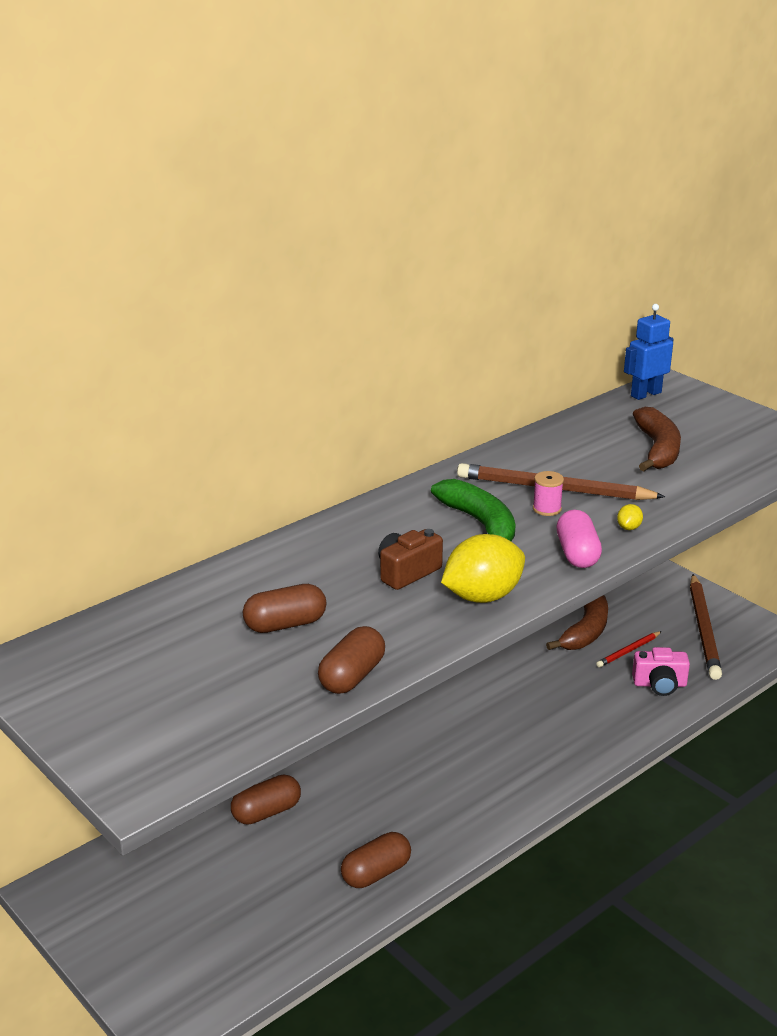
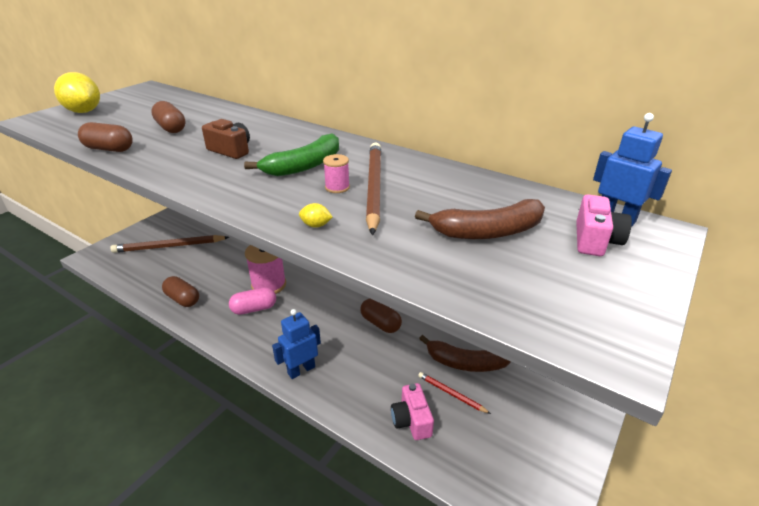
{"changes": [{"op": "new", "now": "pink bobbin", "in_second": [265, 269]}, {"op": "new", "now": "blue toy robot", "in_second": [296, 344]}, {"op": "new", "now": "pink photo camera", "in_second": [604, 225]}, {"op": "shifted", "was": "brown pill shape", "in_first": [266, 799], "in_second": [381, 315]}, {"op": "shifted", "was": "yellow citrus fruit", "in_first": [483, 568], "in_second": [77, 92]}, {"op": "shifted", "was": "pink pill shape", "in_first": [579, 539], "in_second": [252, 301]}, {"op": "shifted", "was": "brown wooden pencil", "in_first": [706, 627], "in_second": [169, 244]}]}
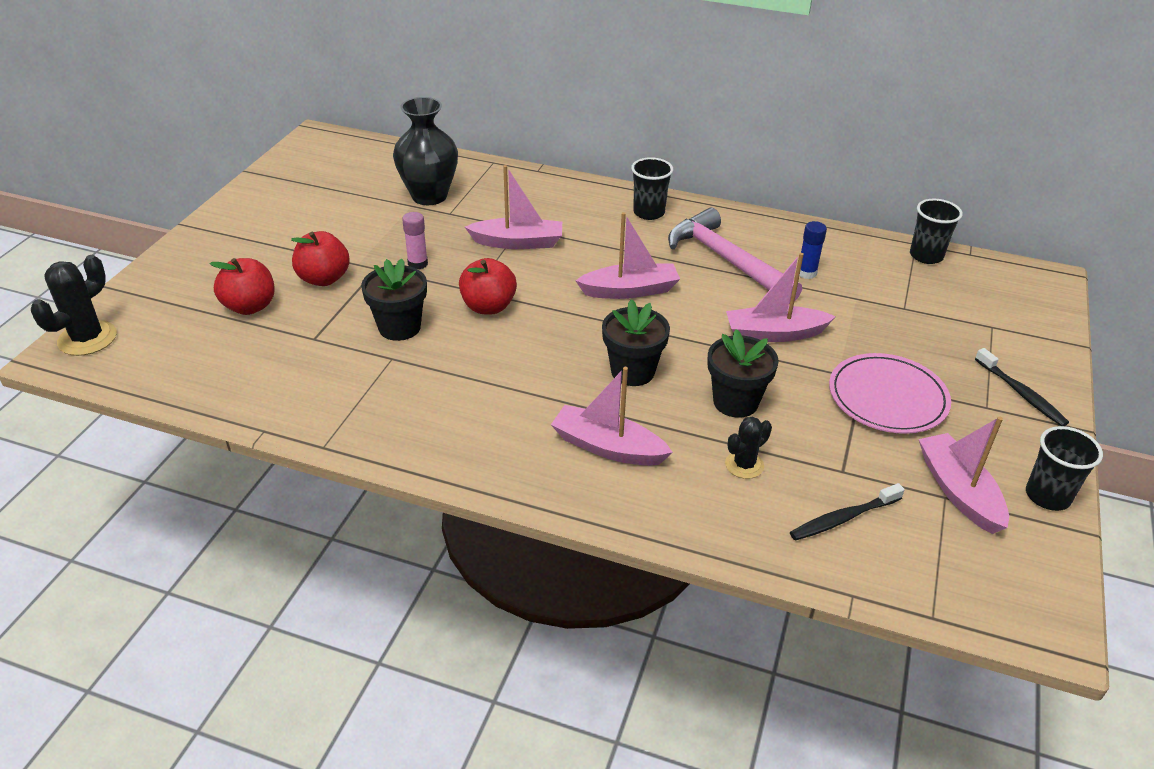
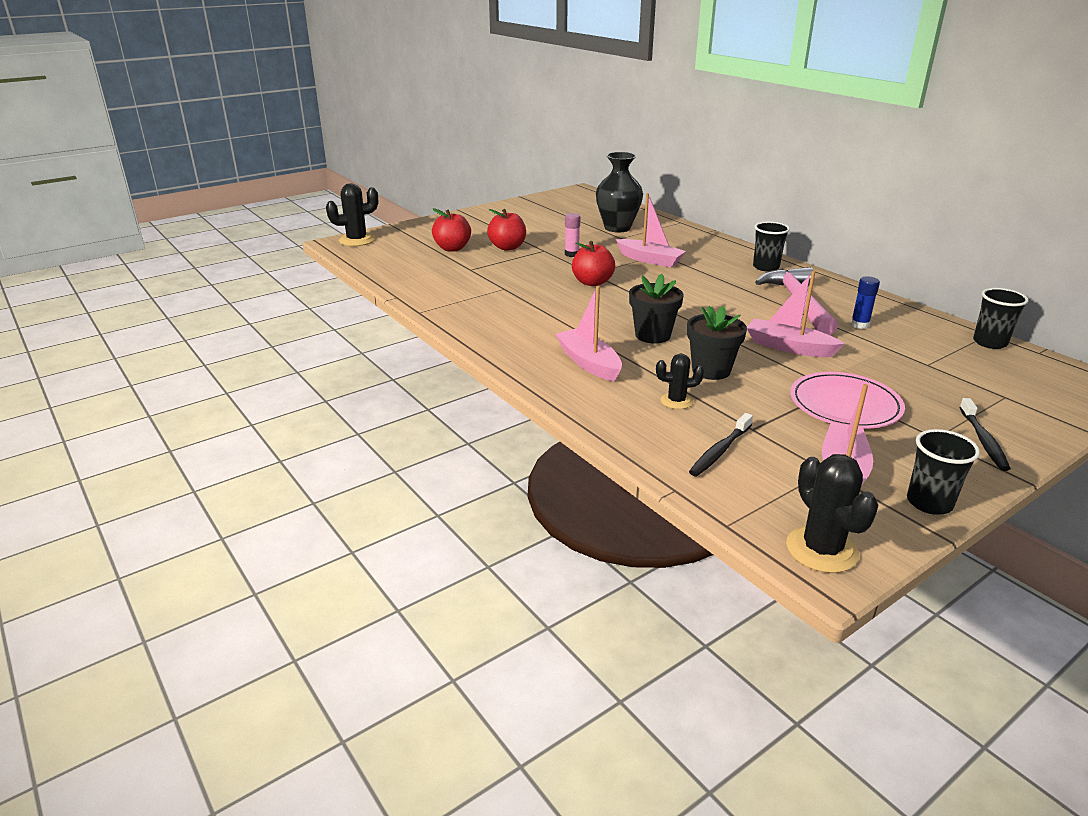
{"changes": [{"op": "gone", "was": "ebony plant pot", "in_first": [394, 299]}, {"op": "gone", "was": "pink toy boat", "in_first": [627, 255]}, {"op": "new", "now": "ebony prickly plant", "in_second": [832, 513]}, {"op": "rotated", "was": "ebony toothbrush", "in_first": [847, 512], "in_second": [721, 444], "clockwise": -60}]}
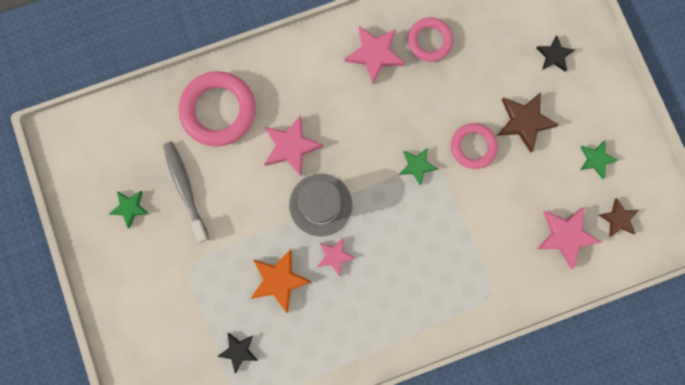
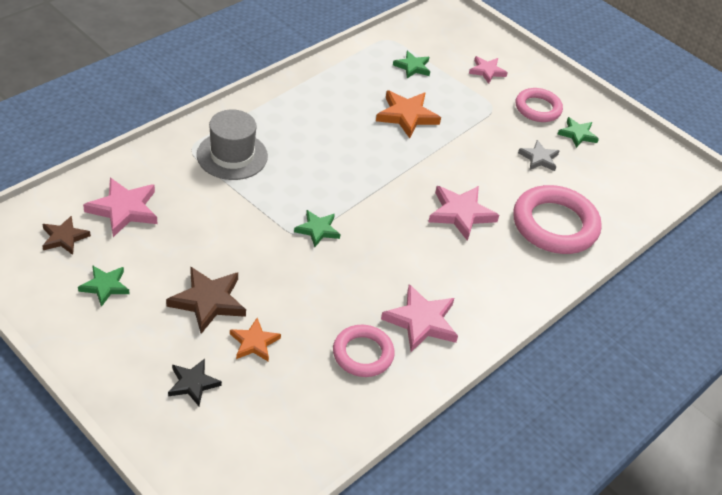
{"changes": [{"op": "new", "now": "bright orange five-pointed star", "in_second": [255, 340]}, {"op": "shifted", "was": "gray hat", "in_first": [320, 205], "in_second": [232, 145]}, {"op": "shifted", "was": "pink five-pointed star", "in_first": [336, 257], "in_second": [488, 70]}, {"op": "shifted", "was": "pink hoop", "in_first": [474, 146], "in_second": [539, 105]}, {"op": "swapped", "was": "gray toothbrush", "now": "gray five-pointed star", "in_first": [186, 192], "in_second": [539, 155]}, {"op": "repainted", "was": "ebony five-pointed star", "now": "emerald five-pointed star", "in_first": [237, 353], "in_second": [411, 64]}]}
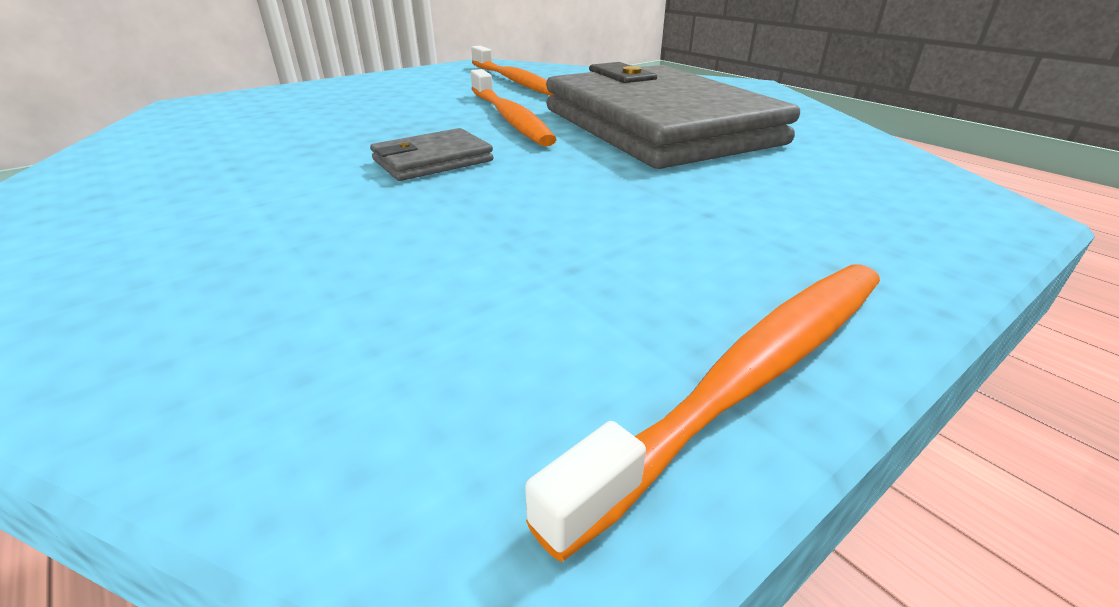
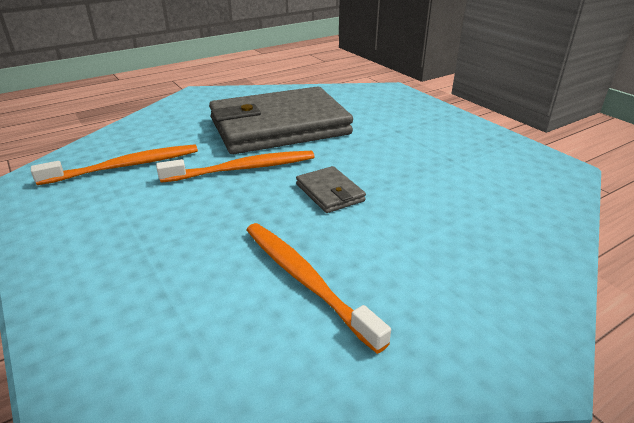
{"changes": [{"op": "shifted", "was": "bright orange toothbrush", "in_first": [702, 413], "in_second": [319, 288]}]}
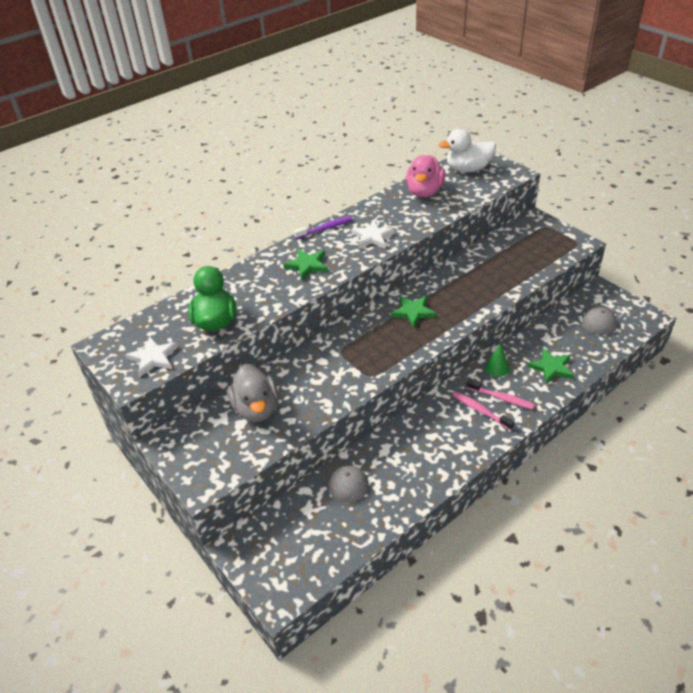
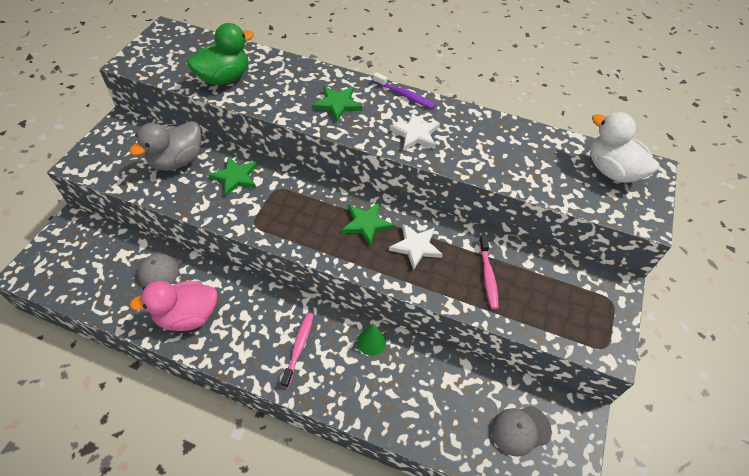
{"changes": [{"op": "shifted", "was": "white five-pointed star", "in_first": [152, 357], "in_second": [416, 247]}, {"op": "shifted", "was": "pink toy duck", "in_first": [426, 176], "in_second": [174, 306]}, {"op": "shifted", "was": "pink toothbrush", "in_first": [501, 394], "in_second": [489, 272]}, {"op": "shifted", "was": "emerald five-pointed star", "in_first": [551, 366], "in_second": [232, 176]}]}
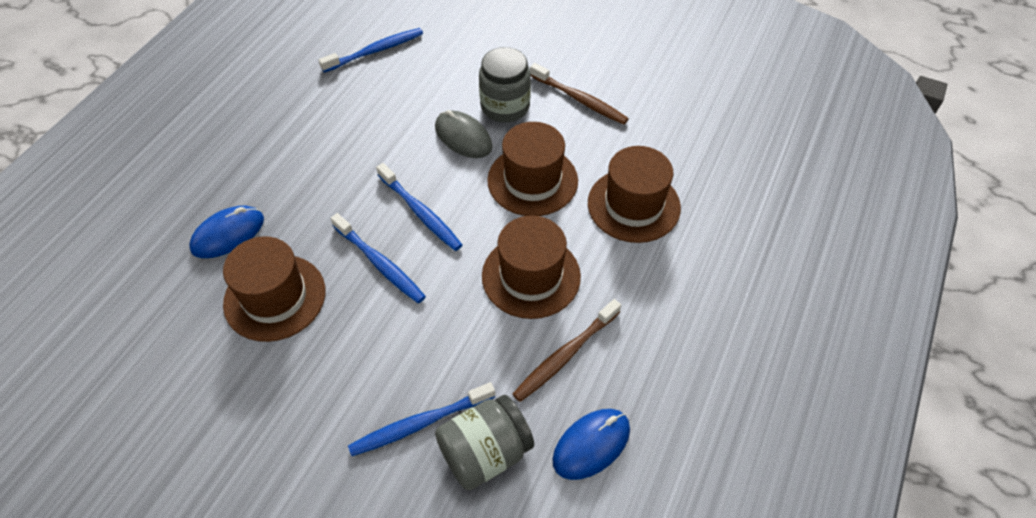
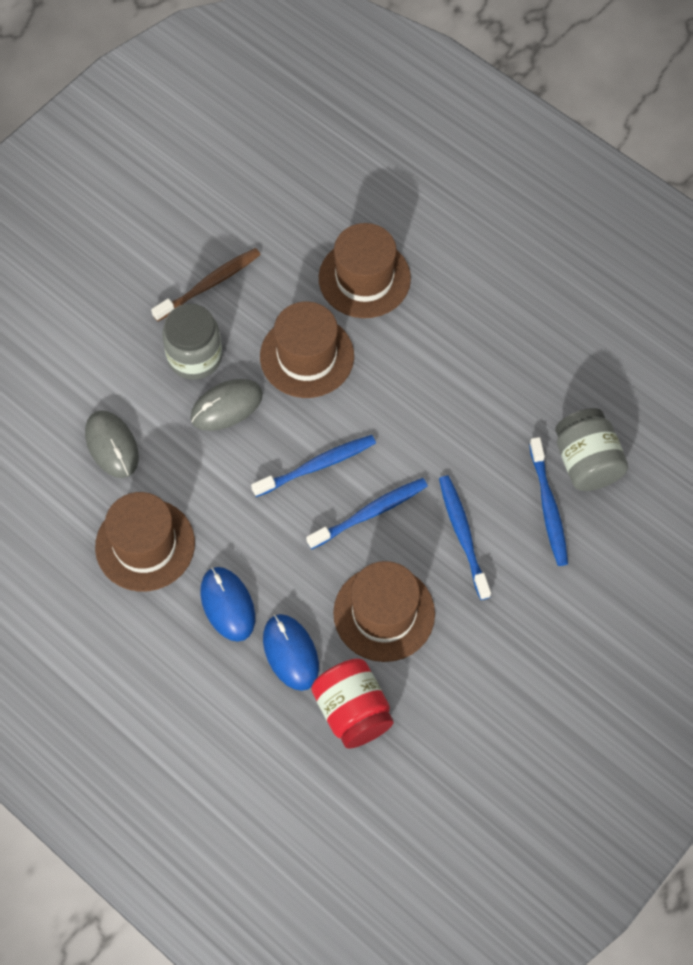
{"changes": [{"op": "gone", "was": "brown toothbrush", "in_first": [567, 350]}, {"op": "new", "now": "gray PC mouse", "in_second": [112, 444]}, {"op": "new", "now": "crimson jar", "in_second": [352, 703]}, {"op": "shifted", "was": "blue toothbrush", "in_first": [371, 50], "in_second": [465, 538]}, {"op": "shifted", "was": "brown hat", "in_first": [531, 267], "in_second": [145, 542]}, {"op": "shifted", "was": "blue PC mouse", "in_first": [591, 444], "in_second": [227, 604]}]}
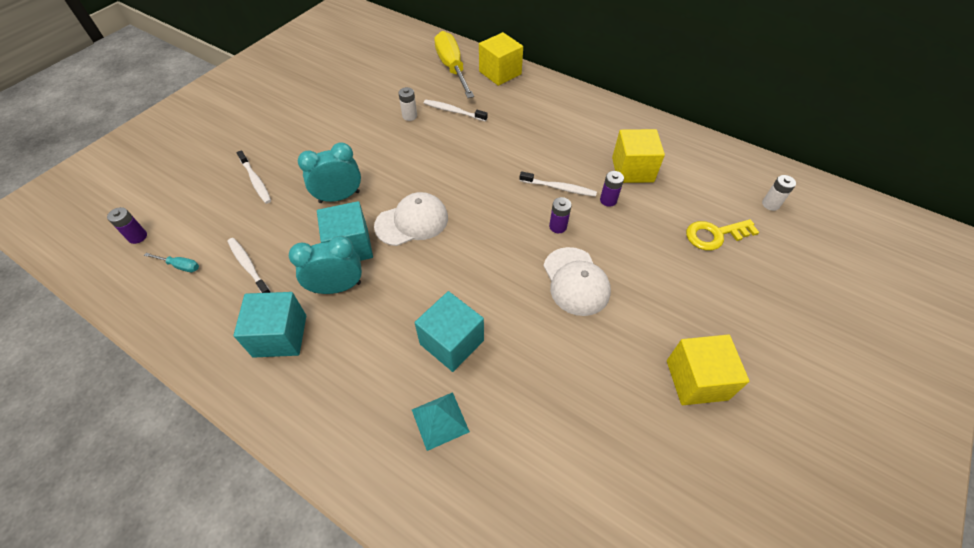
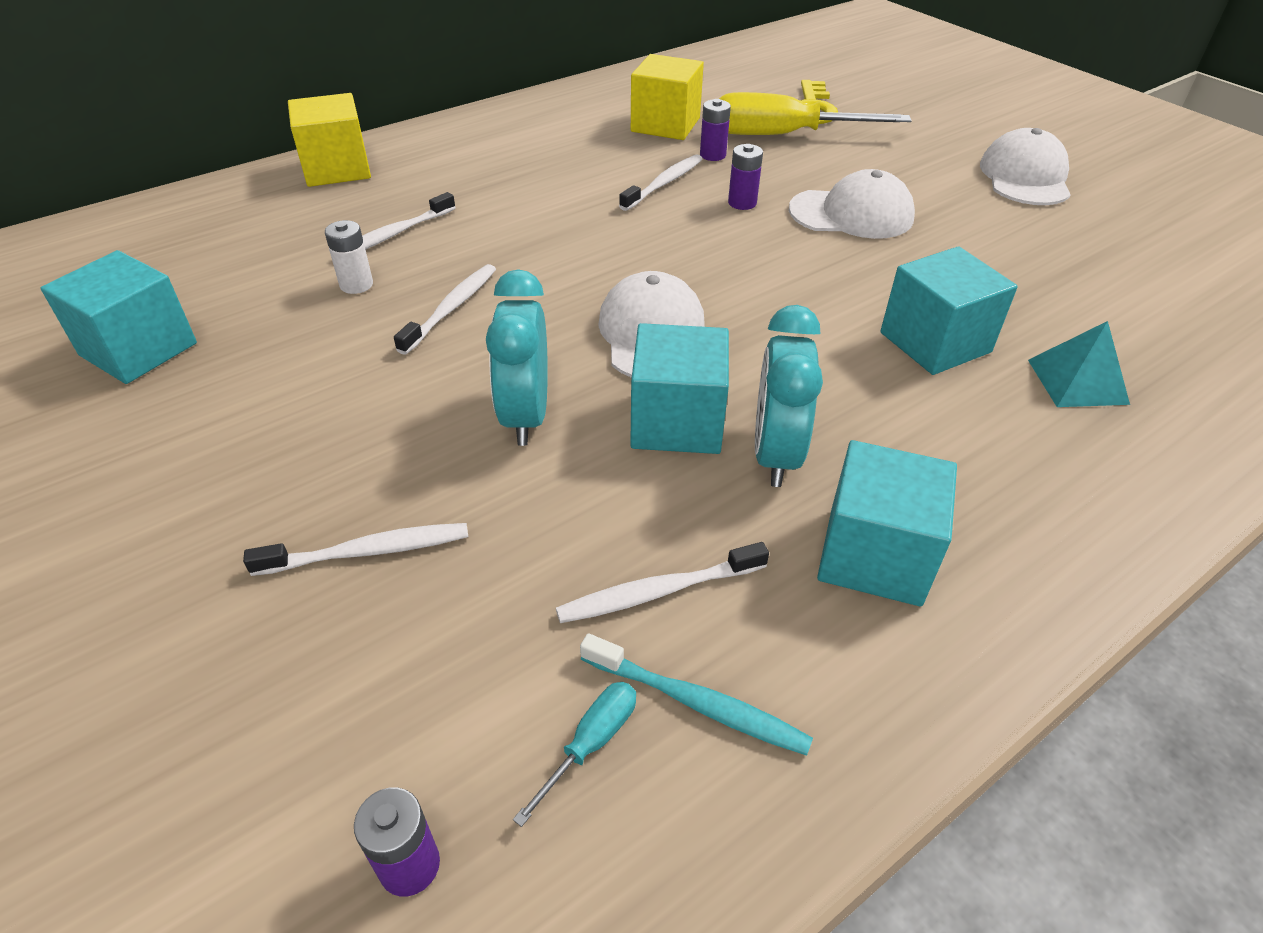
{"changes": [{"op": "gone", "was": "white AA battery", "in_first": [779, 193]}, {"op": "new", "now": "turquoise cube", "in_second": [119, 317]}, {"op": "new", "now": "white toothbrush", "in_second": [445, 309]}, {"op": "new", "now": "turquoise toothbrush", "in_second": [696, 694]}, {"op": "shifted", "was": "yellow screwdriver", "in_first": [454, 64], "in_second": [815, 113]}, {"op": "swapped", "was": "yellow cube", "now": "white cap", "in_first": [708, 369], "in_second": [1025, 166]}]}
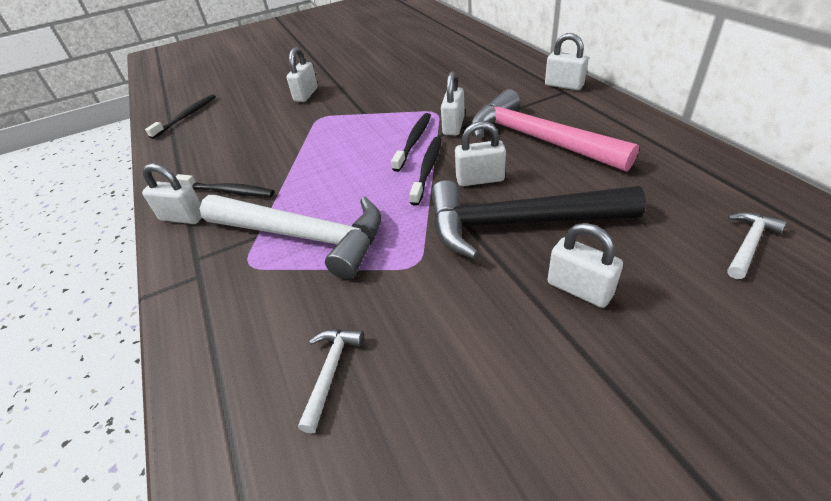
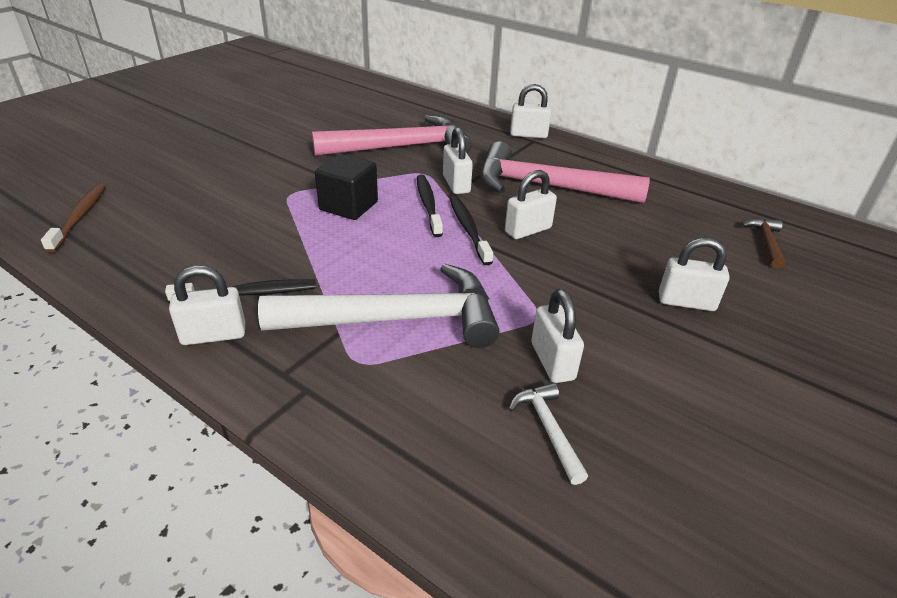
{"changes": [{"op": "gone", "was": "ebony claw hammer", "in_first": [538, 219]}, {"op": "new", "now": "pink claw hammer", "in_second": [391, 135]}, {"op": "new", "now": "ebony cube", "in_second": [346, 187]}, {"op": "shifted", "was": "white lock", "in_first": [302, 74], "in_second": [557, 336]}, {"op": "repainted", "was": "ebony toothbrush", "now": "brown toothbrush", "in_first": [180, 116], "in_second": [73, 218]}, {"op": "repainted", "was": "white claw hammer", "now": "brown claw hammer", "in_first": [757, 245], "in_second": [763, 243]}]}
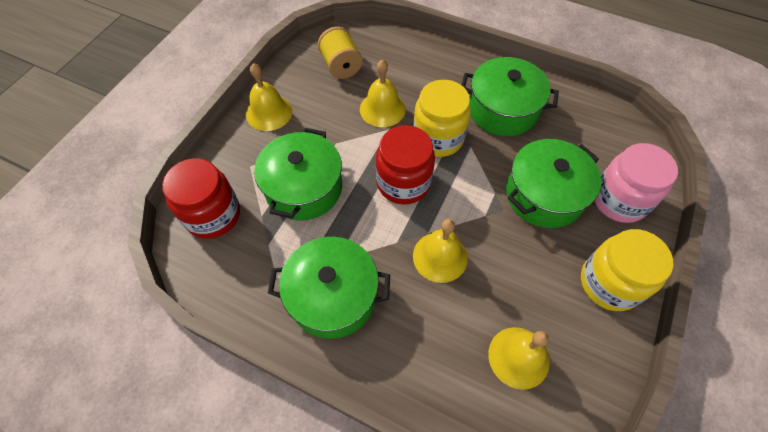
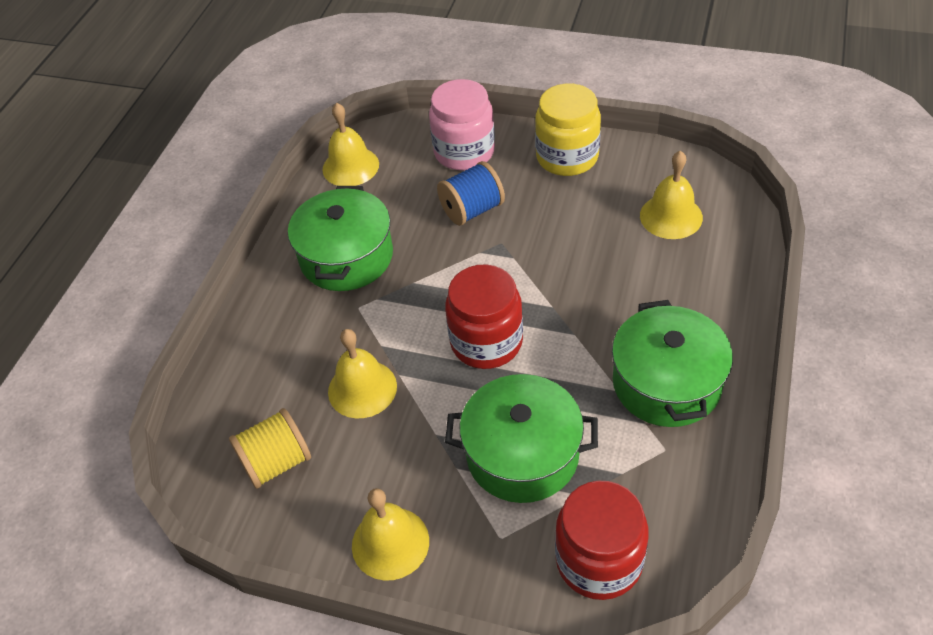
{"changes": [{"op": "gone", "was": "yellow jar", "in_first": [442, 118]}, {"op": "shifted", "was": "yellow hand bell", "in_first": [440, 251], "in_second": [351, 144]}, {"op": "swapped", "was": "emerald cooking pot", "now": "blue bobbin", "in_first": [553, 183], "in_second": [471, 193]}]}
